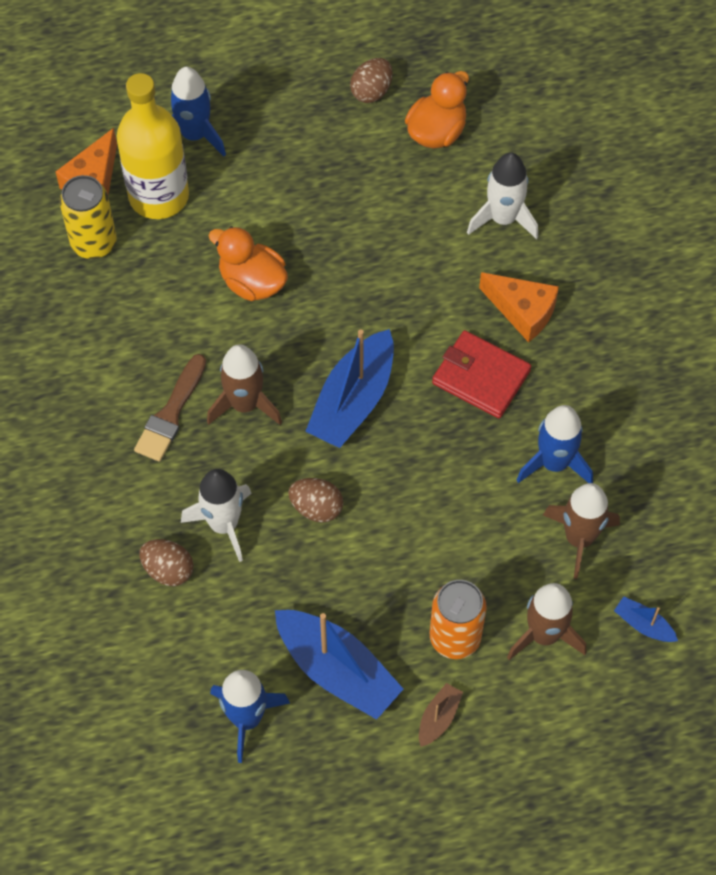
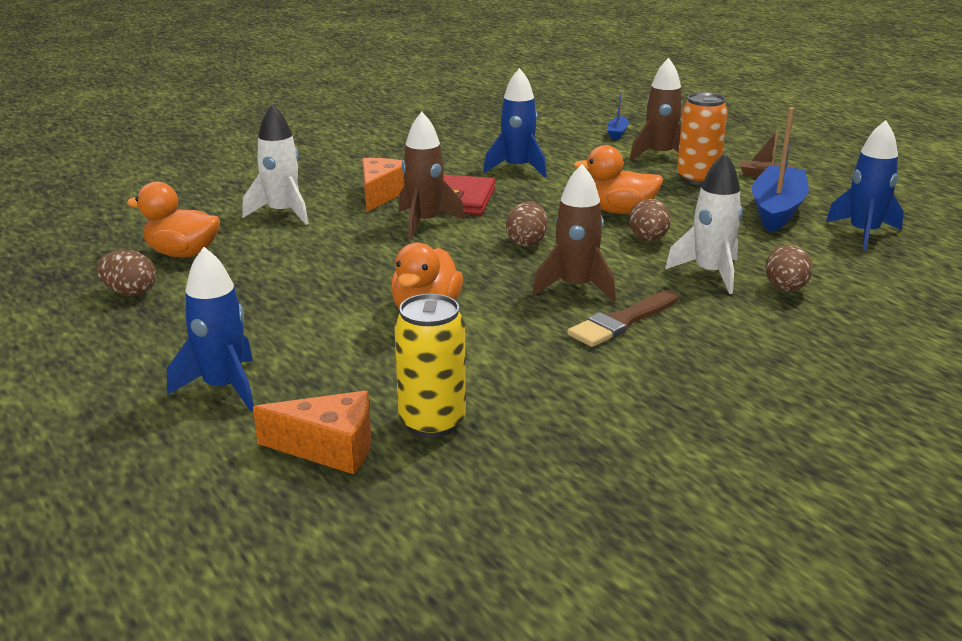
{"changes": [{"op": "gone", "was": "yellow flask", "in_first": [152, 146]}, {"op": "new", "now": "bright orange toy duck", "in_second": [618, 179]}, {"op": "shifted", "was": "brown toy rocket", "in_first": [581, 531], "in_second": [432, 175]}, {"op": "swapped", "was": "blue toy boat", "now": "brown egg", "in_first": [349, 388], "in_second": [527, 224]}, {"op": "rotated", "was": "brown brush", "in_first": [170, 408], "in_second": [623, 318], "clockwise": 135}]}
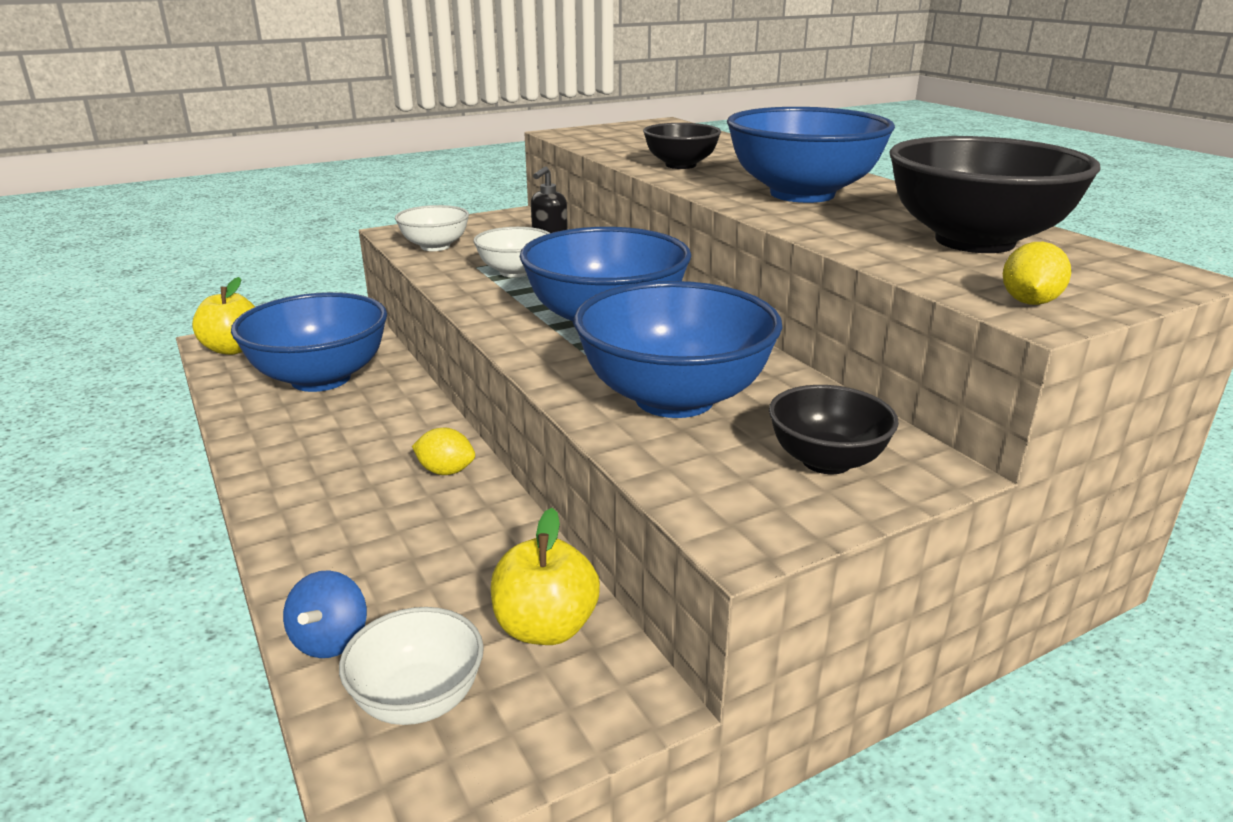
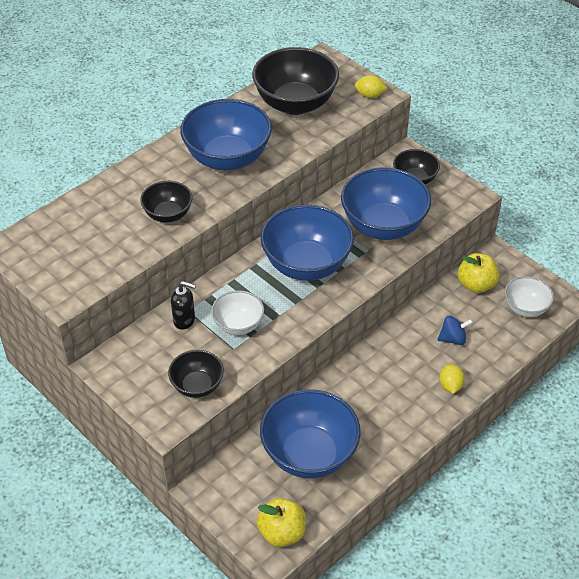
{"changes": [{"op": "shifted", "was": "blue spinning top", "in_first": [325, 614], "in_second": [455, 330]}, {"op": "shifted", "was": "yellow citrus fruit", "in_first": [443, 451], "in_second": [452, 379]}, {"op": "repainted", "was": "white deep dish", "now": "ebony deep dish", "in_first": [432, 228], "in_second": [196, 374]}]}
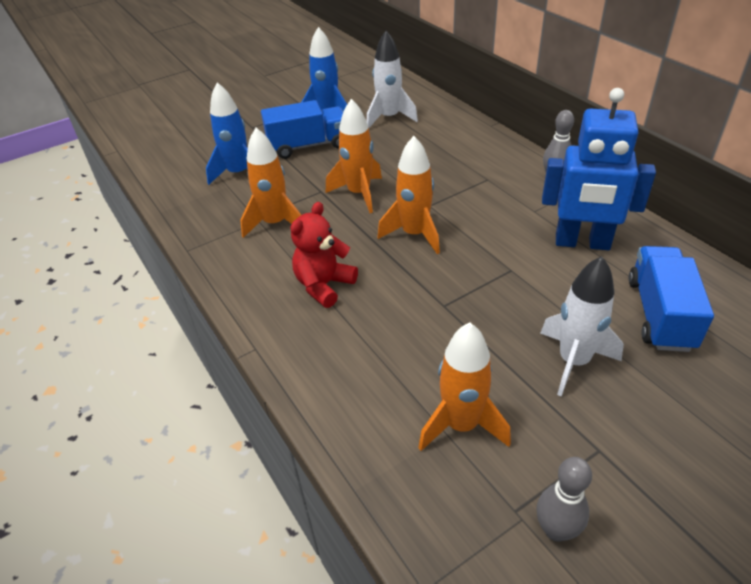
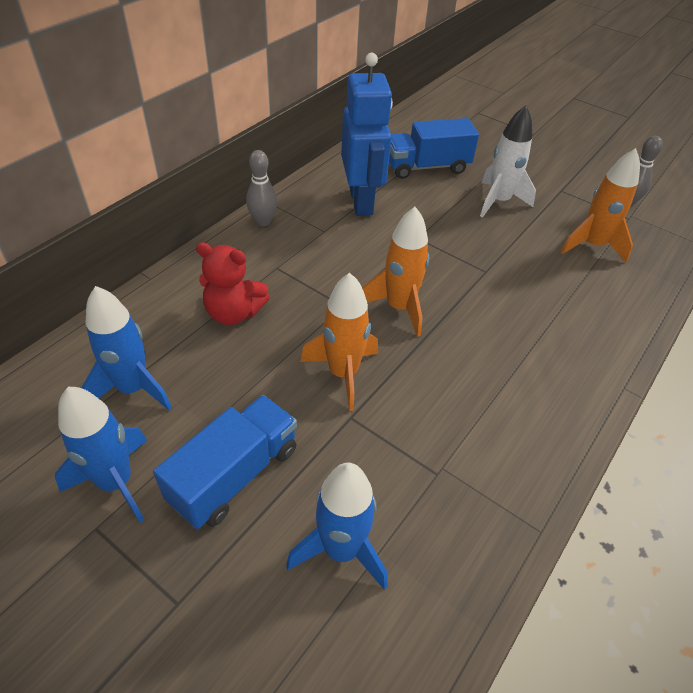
{"changes": [{"op": "gone", "was": "bright orange toy rocket", "in_first": [270, 183]}, {"op": "shifted", "was": "crimson teddy bear", "in_first": [324, 255], "in_second": [233, 283]}, {"op": "repainted", "was": "white toy rocket", "now": "blue toy rocket", "in_first": [392, 79], "in_second": [127, 348]}, {"op": "rotated", "was": "blue truck", "in_first": [302, 129], "in_second": [225, 462], "clockwise": 75}]}
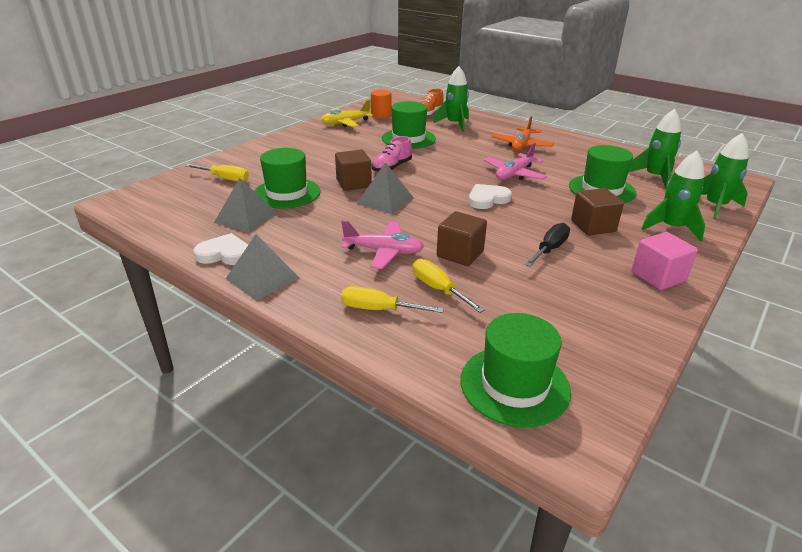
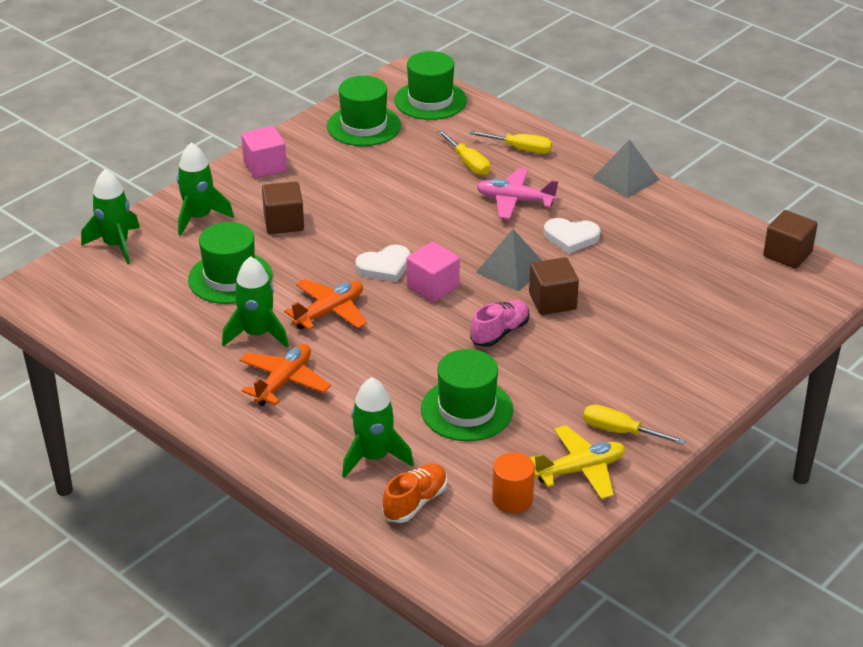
{"changes": [{"op": "gone", "was": "gray pyramid", "in_first": [245, 205]}, {"op": "gone", "was": "ebony screwdriver", "in_first": [547, 245]}, {"op": "new", "now": "pink cube", "in_second": [433, 272]}, {"op": "shifted", "was": "yellow screwdriver", "in_first": [217, 173], "in_second": [634, 424]}, {"op": "shifted", "was": "white heart", "in_first": [220, 249], "in_second": [572, 236]}, {"op": "shifted", "was": "emerald hat", "in_first": [287, 178], "in_second": [364, 111]}, {"op": "shifted", "was": "brown cube", "in_first": [462, 238], "in_second": [790, 239]}, {"op": "shifted", "was": "emerald toy rocket", "in_first": [655, 149], "in_second": [255, 302]}, {"op": "repainted", "was": "pink aeroplane", "now": "bright orange aeroplane", "in_first": [515, 161], "in_second": [325, 304]}]}
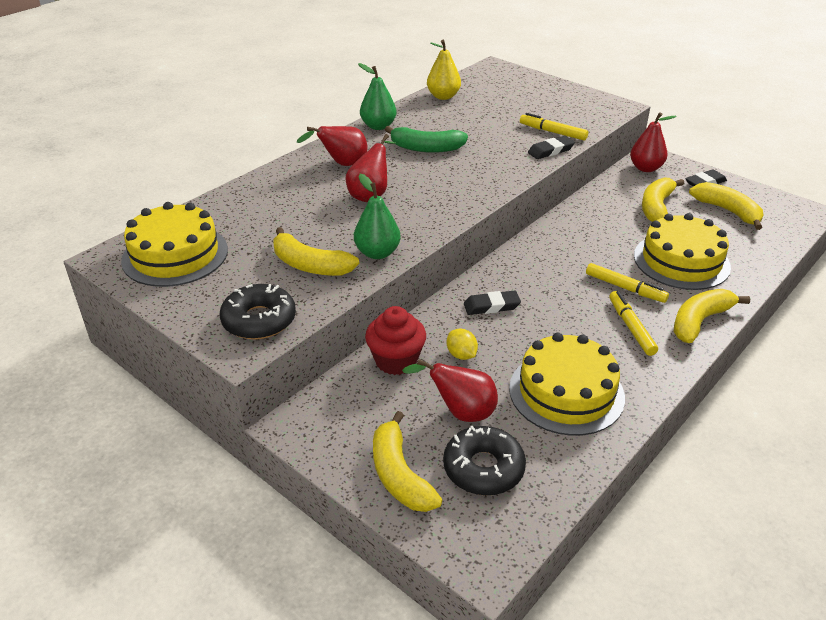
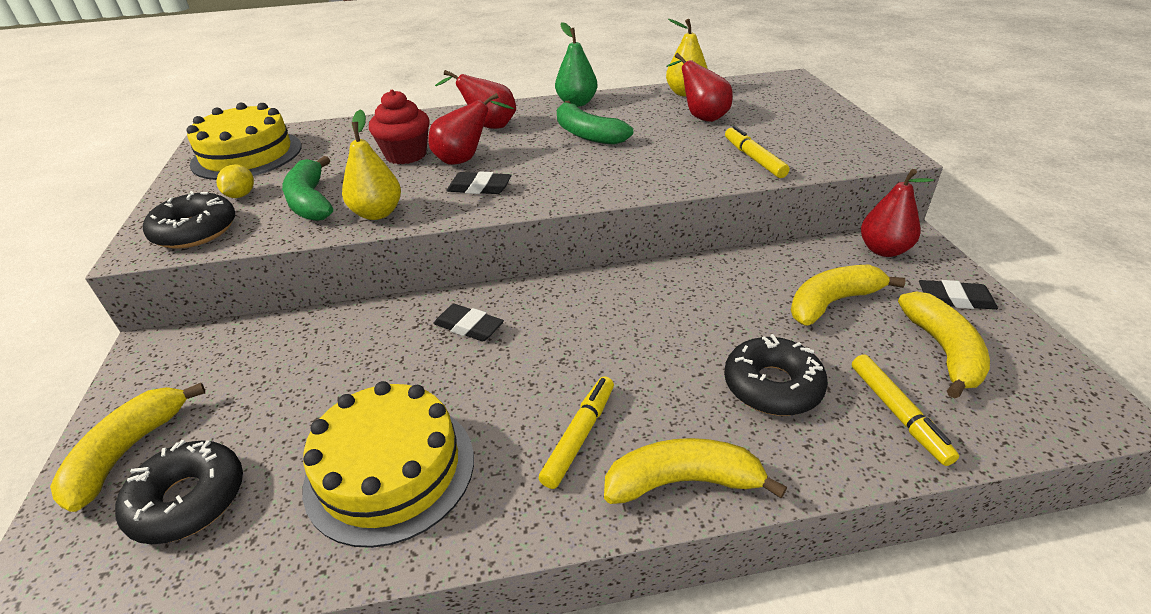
{"changes": [{"op": "shifted", "was": "crimson muffin", "in_first": [395, 340], "in_second": [399, 127]}, {"op": "shifted", "was": "crimson toy pear", "in_first": [450, 390], "in_second": [699, 87]}, {"op": "shifted", "was": "yellow citrus fruit", "in_first": [462, 344], "in_second": [235, 181]}, {"op": "shifted", "was": "ebony eraser", "in_first": [551, 147], "in_second": [479, 182]}, {"op": "shifted", "was": "yellow marker pen", "in_first": [627, 283], "in_second": [905, 410]}, {"op": "swapped", "was": "yellow cake", "now": "ebony donut", "in_first": [682, 251], "in_second": [776, 375]}, {"op": "repainted", "was": "yellow banana fruit", "now": "emerald banana fruit", "in_first": [316, 251], "in_second": [307, 188]}, {"op": "repainted", "was": "emerald toy pear", "now": "yellow toy pear", "in_first": [377, 216], "in_second": [371, 165]}]}
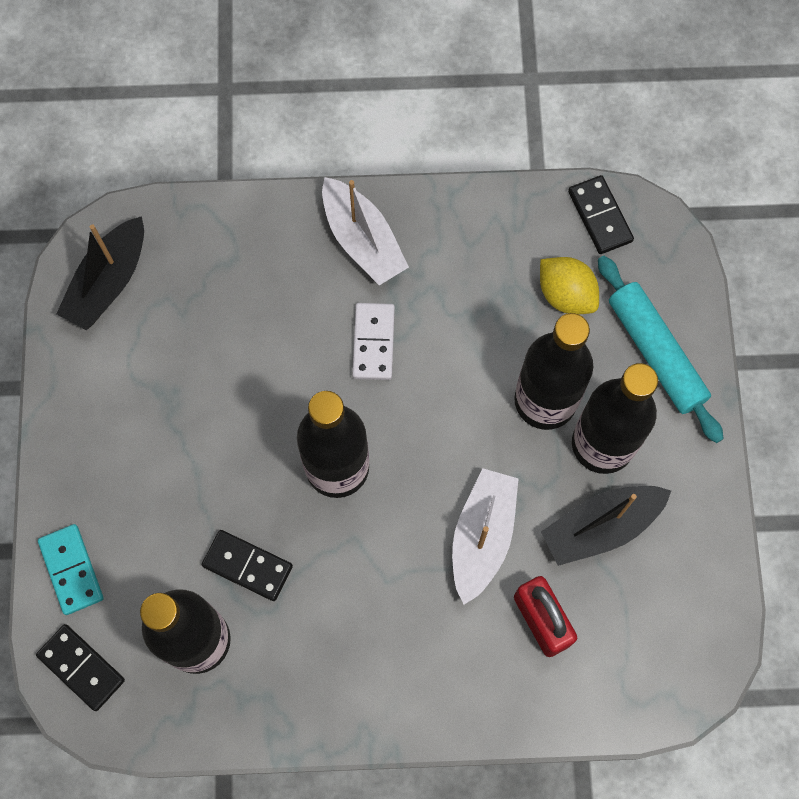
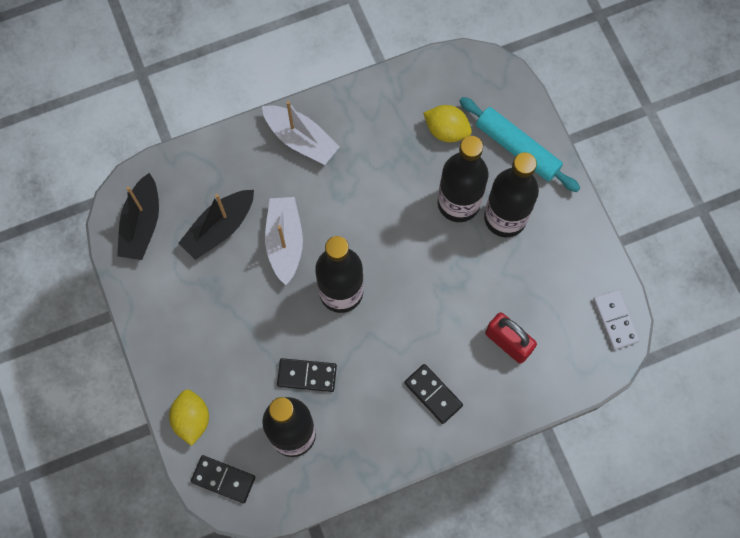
{"changes": [{"op": "shifted", "was": "white domino piece", "in_first": [373, 341], "in_second": [616, 320]}, {"op": "shifted", "was": "white toy boat", "in_first": [485, 536], "in_second": [284, 241]}, {"op": "shifted", "was": "ebony toy boat", "in_first": [606, 526], "in_second": [216, 225]}, {"op": "shifted", "was": "ebony domino piece", "in_first": [601, 214], "in_second": [433, 394]}, {"op": "swapped", "was": "turquoise domino piece", "now": "yellow citrus fruit", "in_first": [71, 569], "in_second": [189, 418]}]}
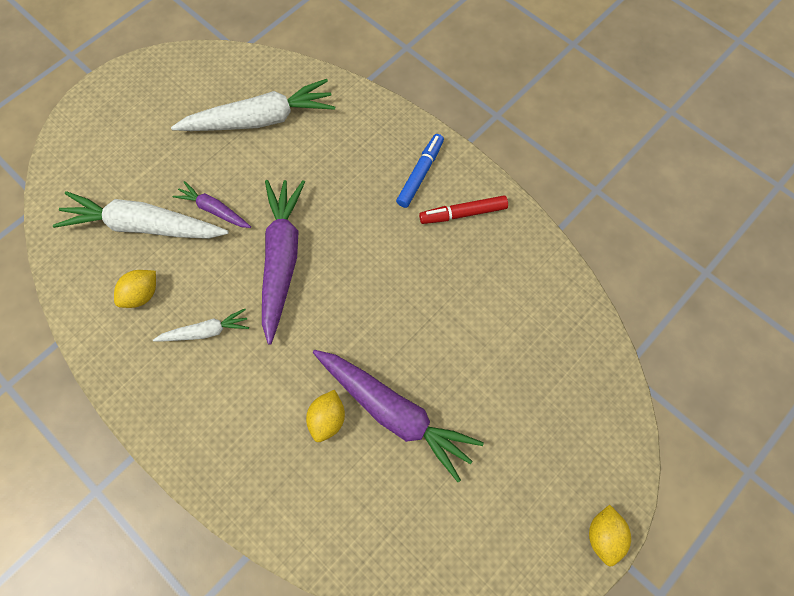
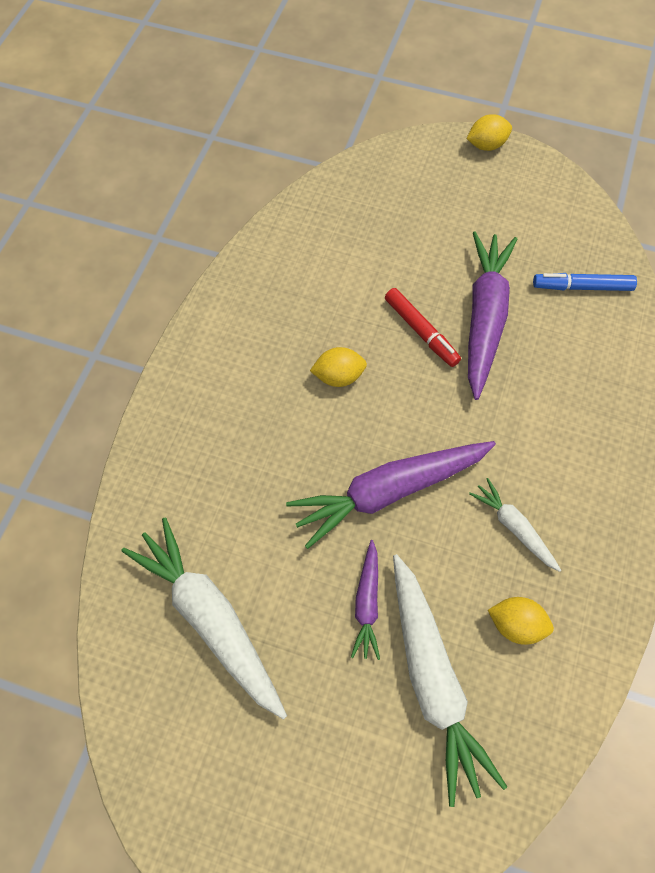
{"changes": [{"op": "shifted", "was": "yellow citrus fruit", "in_first": [325, 416], "in_second": [338, 367]}, {"op": "shifted", "was": "blue marker pen", "in_first": [420, 171], "in_second": [585, 282]}, {"op": "shifted", "was": "crimson marker pen", "in_first": [463, 209], "in_second": [423, 327]}]}
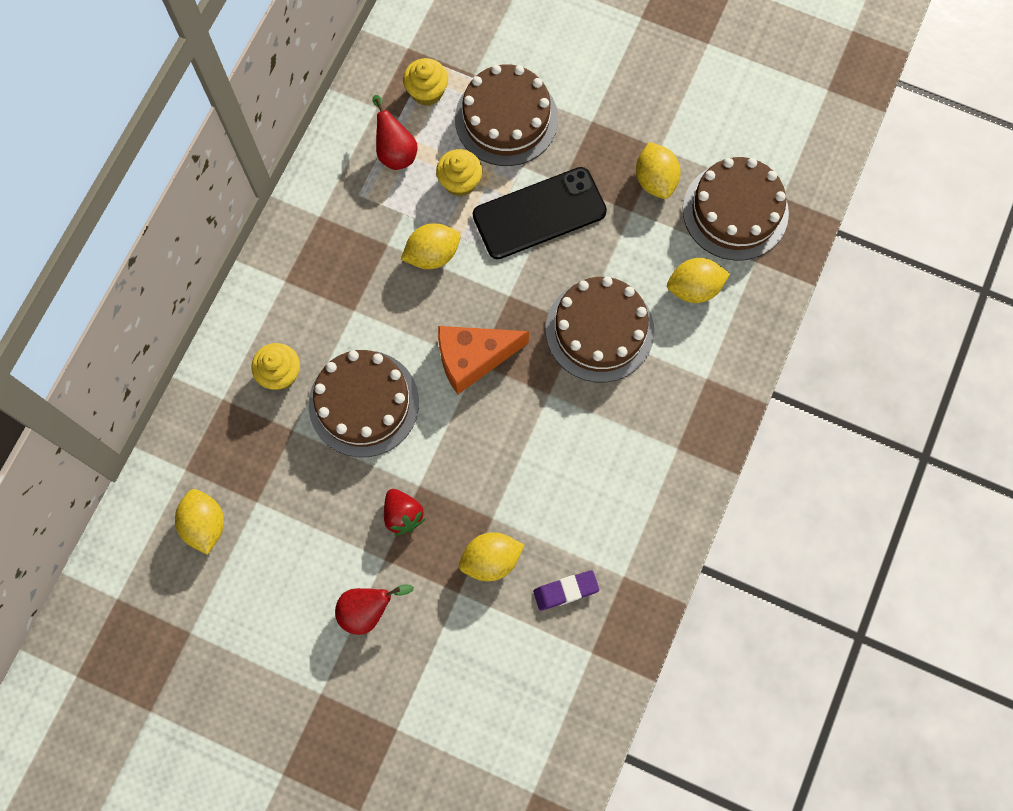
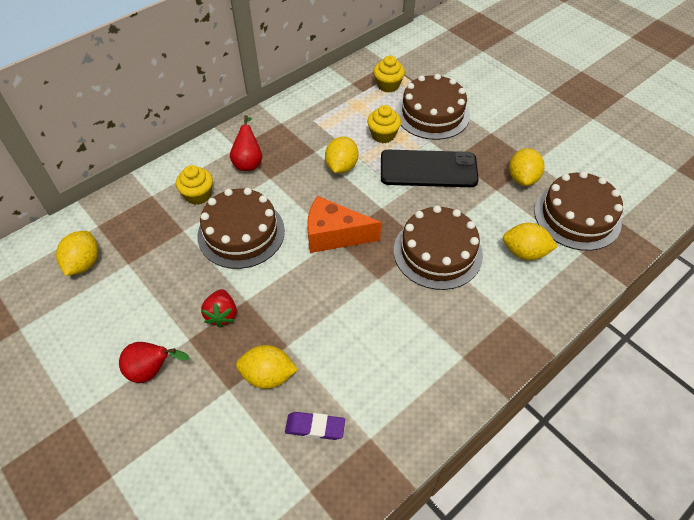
{"changes": [{"op": "shifted", "was": "crimson toy pear", "in_first": [394, 132], "in_second": [246, 143]}, {"op": "rotated", "was": "yellow citrus fruit", "in_first": [431, 246], "in_second": [342, 154], "clockwise": -75}]}
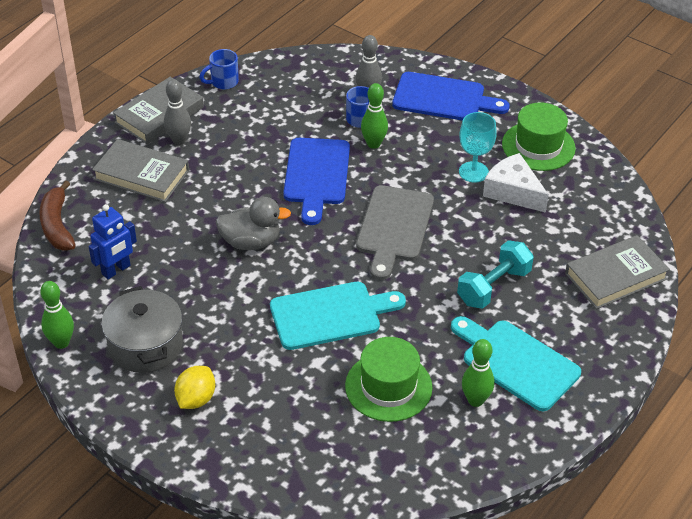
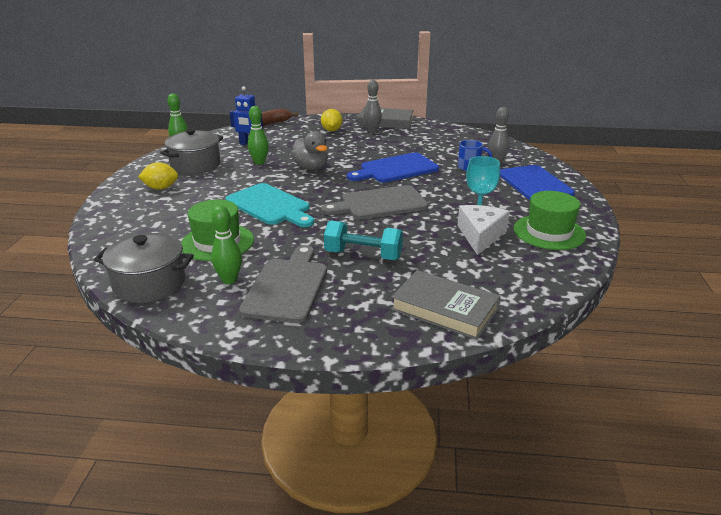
{"changes": [{"op": "gone", "was": "blue tea mug", "in_first": [219, 69]}, {"op": "new", "now": "gray cooking pot", "in_second": [144, 268]}, {"op": "shifted", "was": "emerald tenpin", "in_first": [374, 116], "in_second": [258, 135]}, {"op": "swapped", "was": "gray hardcover", "now": "yellow citrus fruit", "in_first": [140, 170], "in_second": [331, 120]}, {"op": "repainted", "was": "turquoise chopping board", "now": "gray chopping board", "in_first": [516, 363], "in_second": [283, 284]}]}
